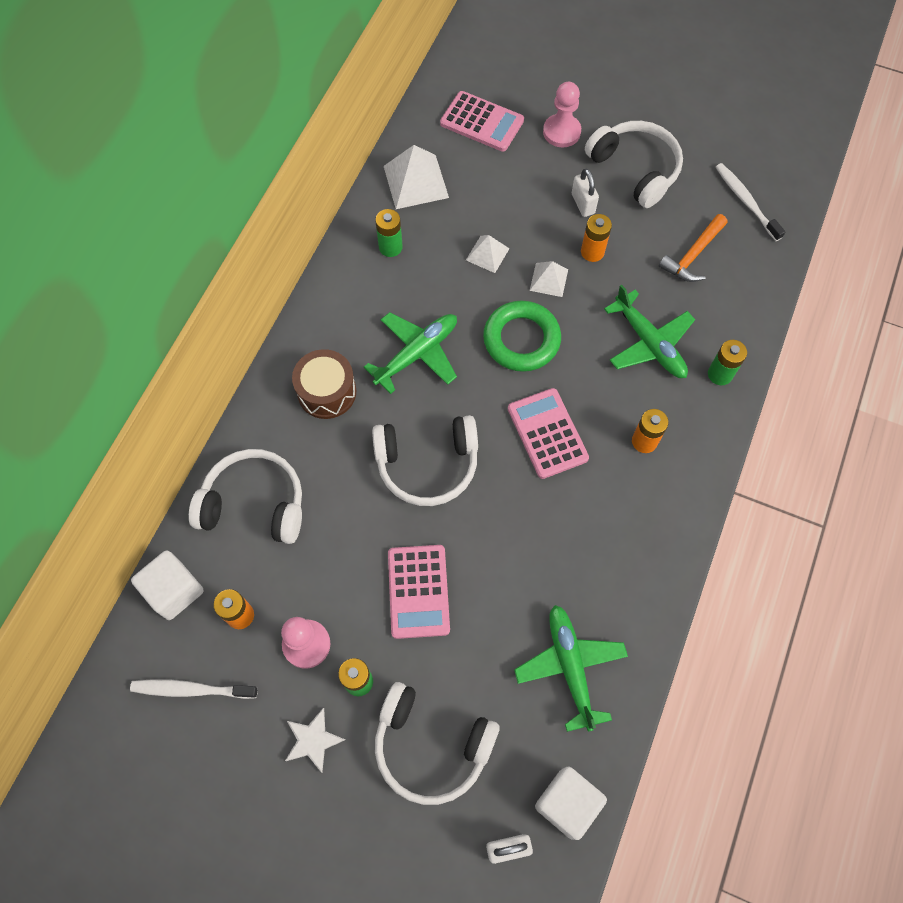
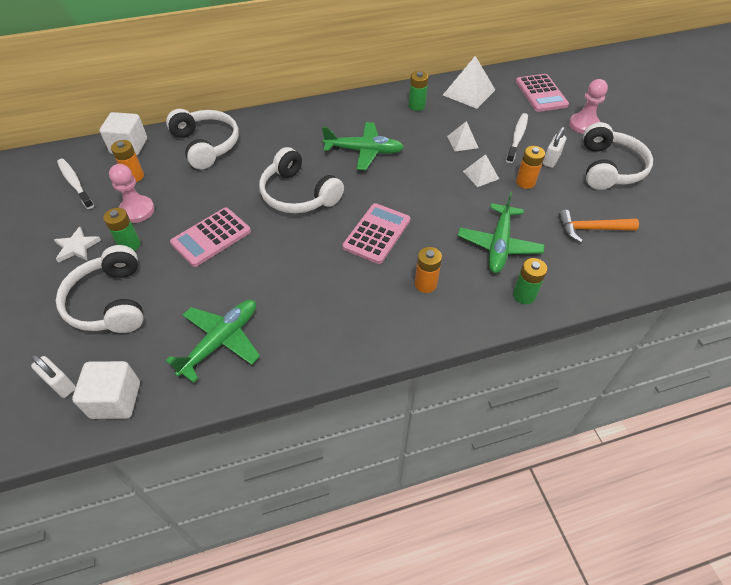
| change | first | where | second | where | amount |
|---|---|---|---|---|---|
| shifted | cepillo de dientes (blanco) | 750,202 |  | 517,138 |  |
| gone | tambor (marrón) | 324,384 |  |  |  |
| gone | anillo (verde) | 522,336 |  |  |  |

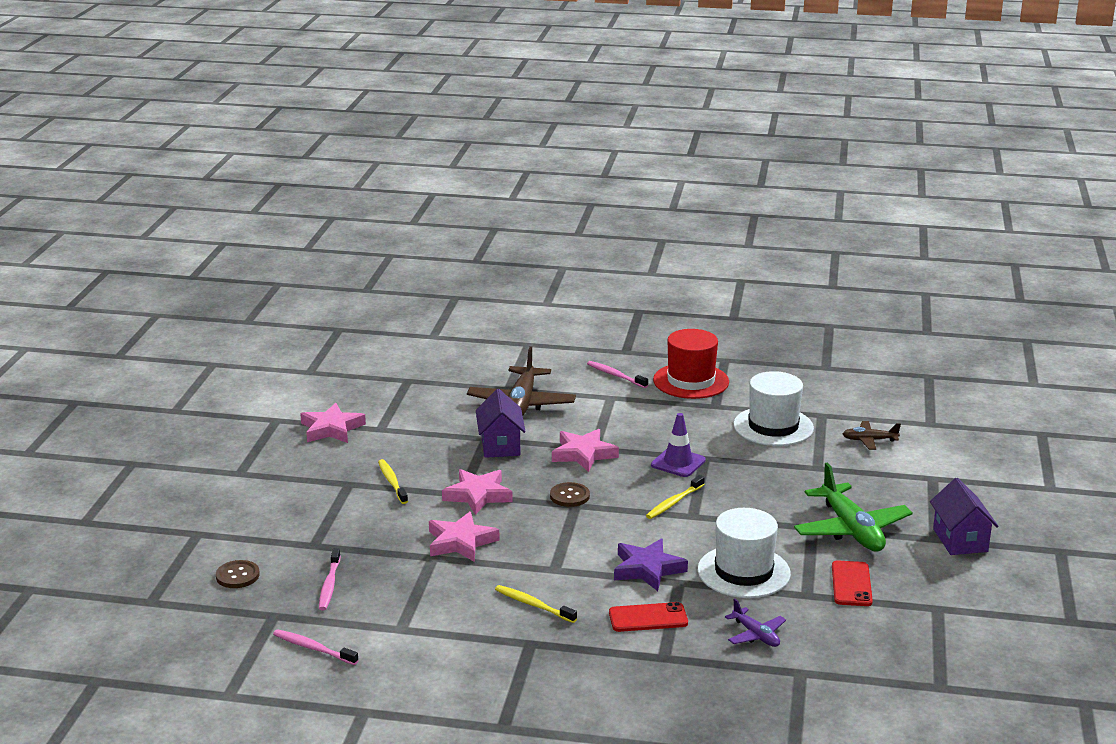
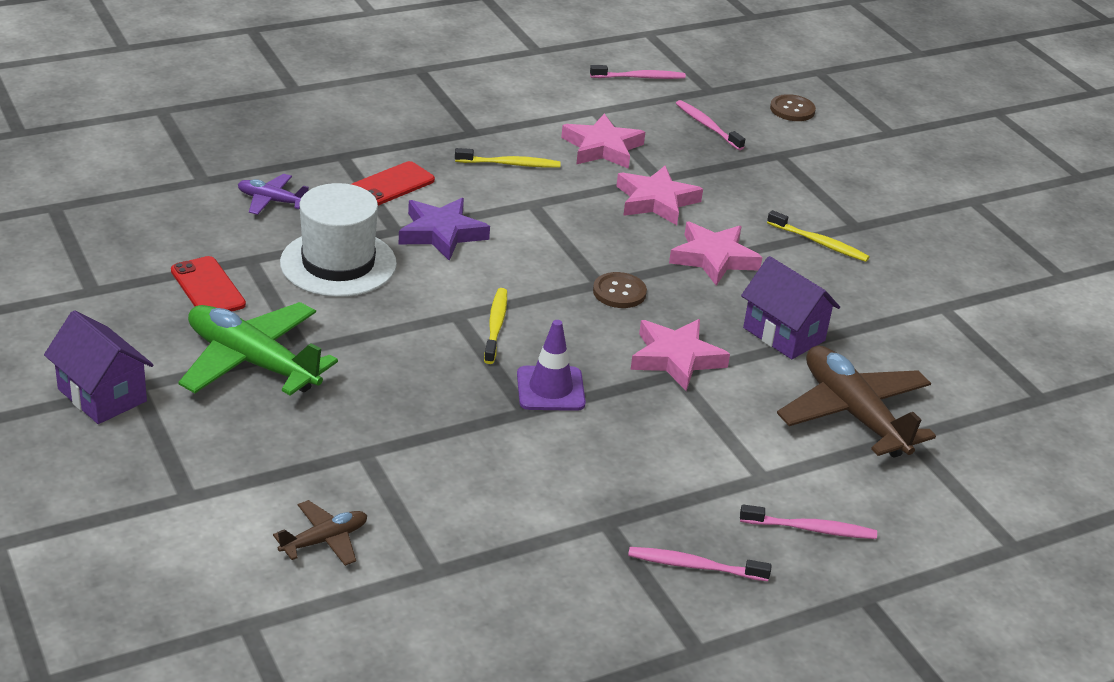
| change | first | where | second | where | amount |
|---|---|---|---|---|---|
| shifted | estrella (rosa) | 333,423 |  | 603,141 |  |
| swapped | sombrero (rojo) | 691,364 | cepillo de dientes (rosa) | 700,564 |  |
| gone | sombrero (blanco) | 773,408 |  |  |  |

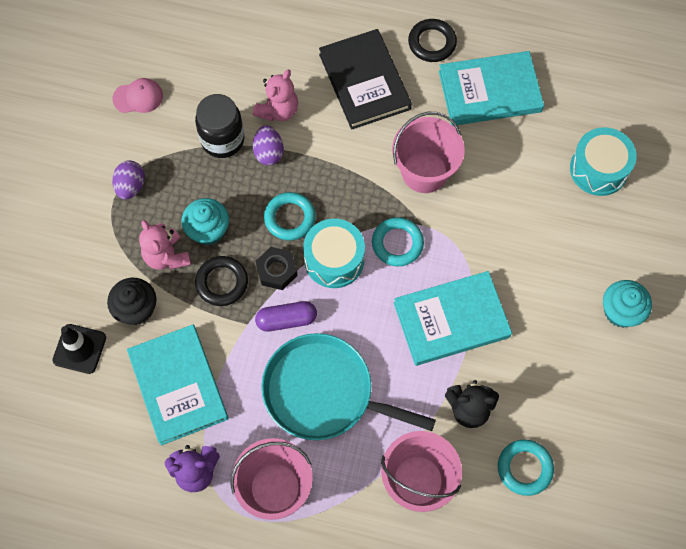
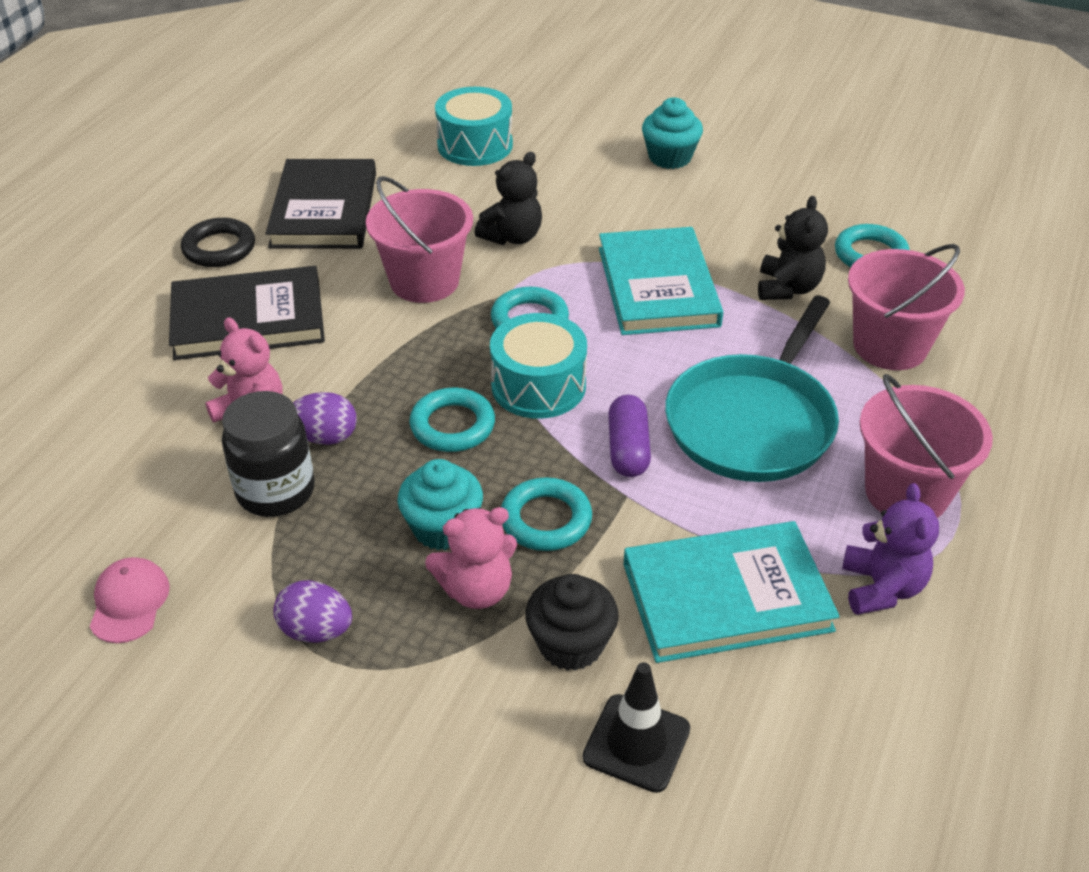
| change | first | where | second | where | amount |
|---|---|---|---|---|---|
| repainted | libro (turquesa) | 491,88 | libro (negro) | 321,204 |  |
| new |  |  | osito (negro) | 508,198 |  |
| repainted | anillo (negro) | 221,281 | anillo (turquesa) | 546,514 |  |
| gone | tuerca (negro) | 277,268 |  |  |  |

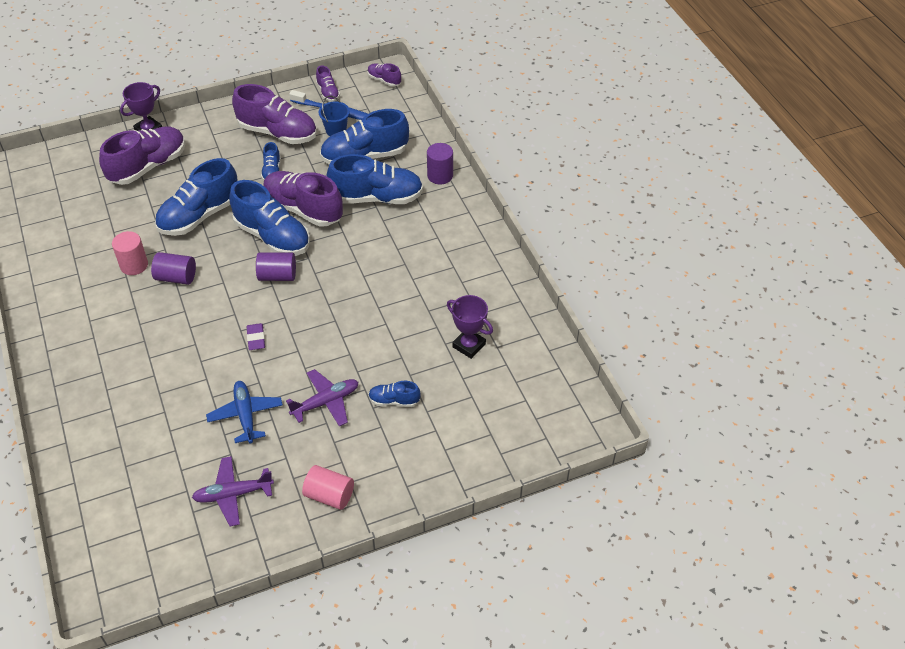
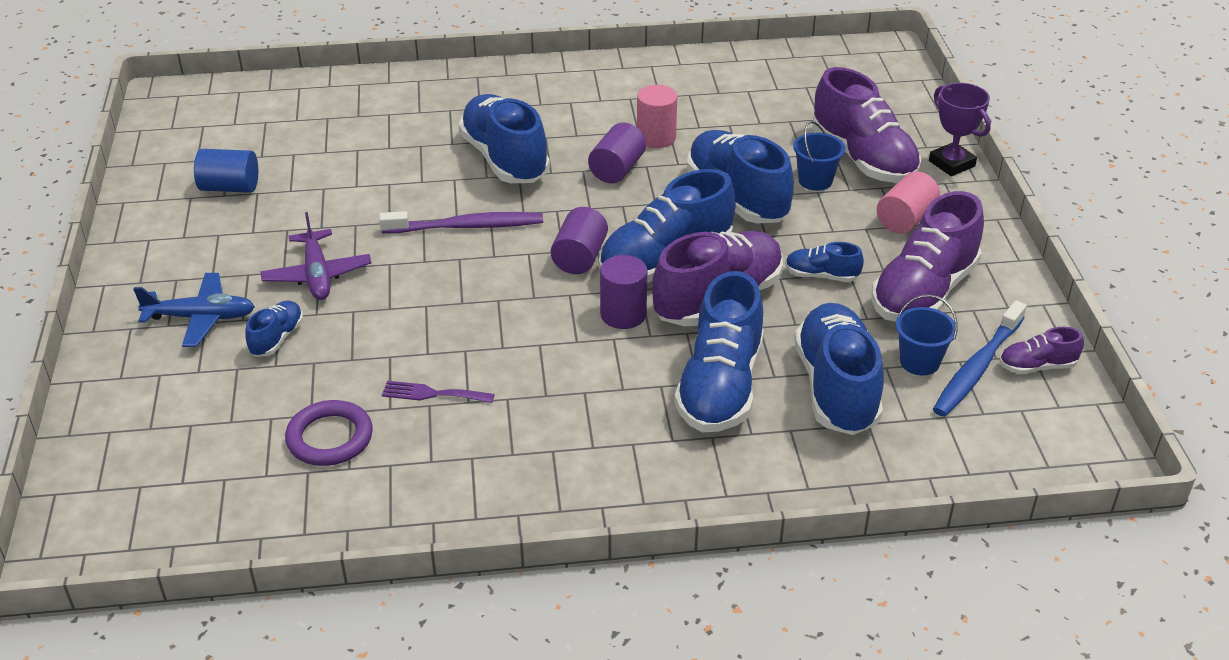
| change | first | where | second | where | amount |
|---|---|---|---|---|---|
| shifted | avión (azul) | 244,412 |  | 194,310 |  |
| swapped | avión (morado) | 233,491 | cilindro (azul) | 226,171 |  |
| swapped | trofeo (morado) | 470,327 | anillo (morado) | 329,433 |  |
| swapped | goma de borrar (morado) | 256,336 | cepillo de dientes (morado) | 461,222 |  |
| new |  |  | tenedor (morado) | 438,392 |  |
| new |  |  | zapato (azul) | 504,138 |  |
| shifted | cilindro (morado) | 440,164 |  | 623,292 |  |
| new |  |  | balde (azul) | 819,156 |  |
| shifted | cilindro (rosa) | 328,487 |  | 908,203 |  |
| gone | zapato (morado) | 384,74 |  |  |  |

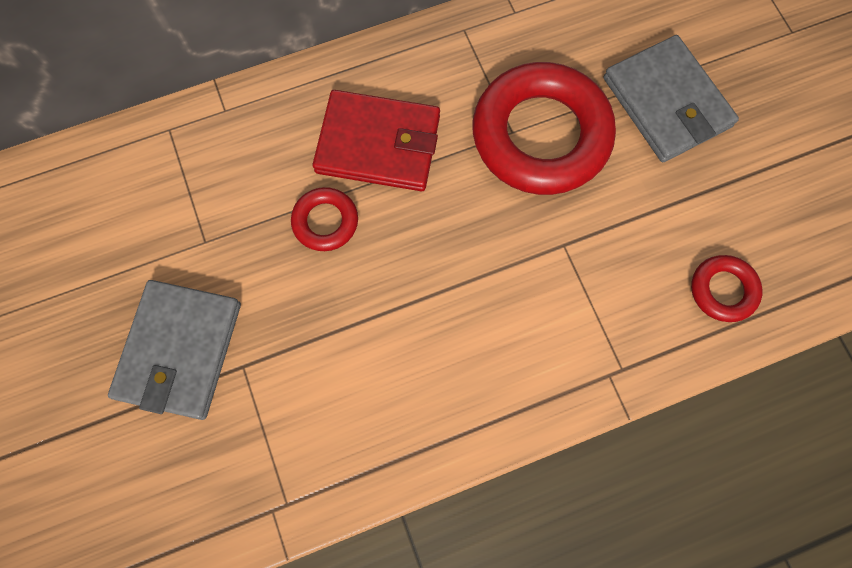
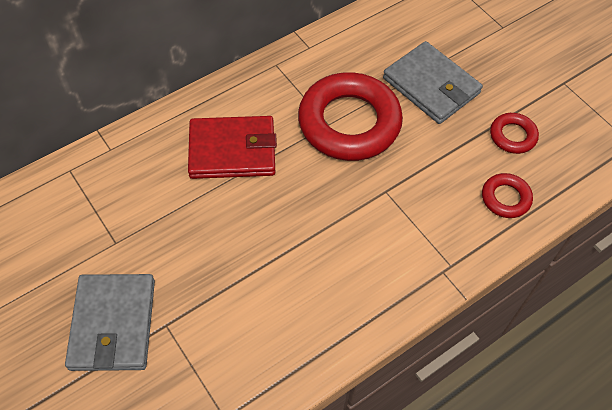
| change | first | where | second | where | amount |
|---|---|---|---|---|---|
| shifted | anillo (rojo) | 324,219 |  | 514,133 |  |

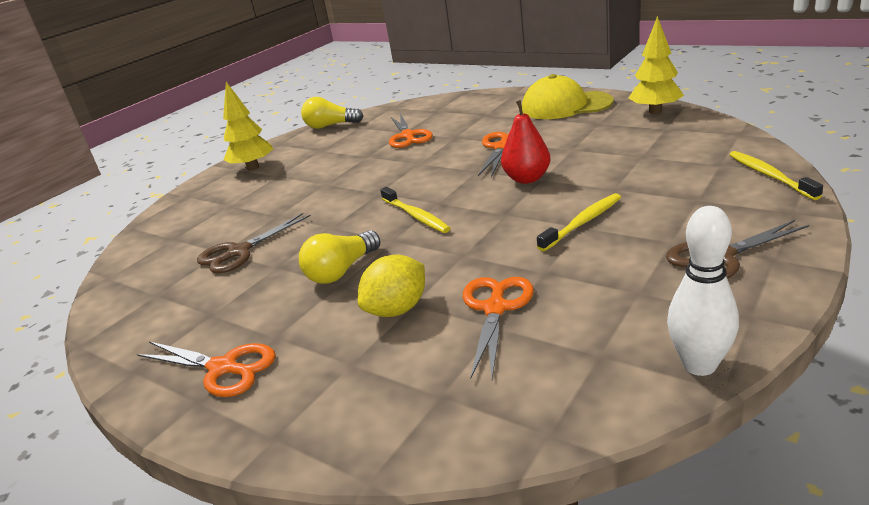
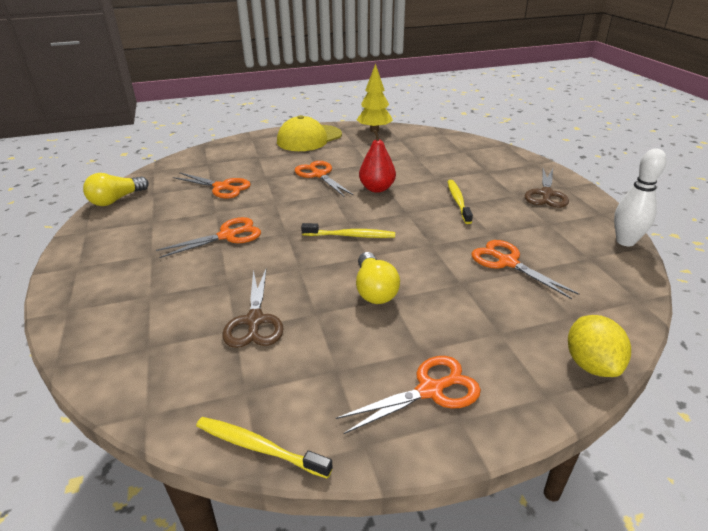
| change | first | where | second | where | amount |
|---|---|---|---|---|---|
| new |  |  | tijeras (naranja) | 208,237 |  |
| shifted | cepillo de dientes (amarillo) | 776,175 |  | 264,448 |  |
| shifted | limón (amarillo) | 391,285 |  | 599,346 |  |
| gone | árbol (amarillo) | 248,126 |  |  |  |

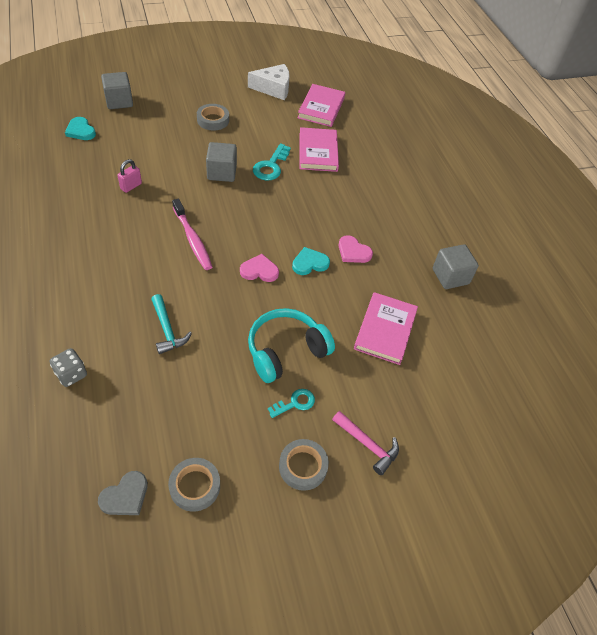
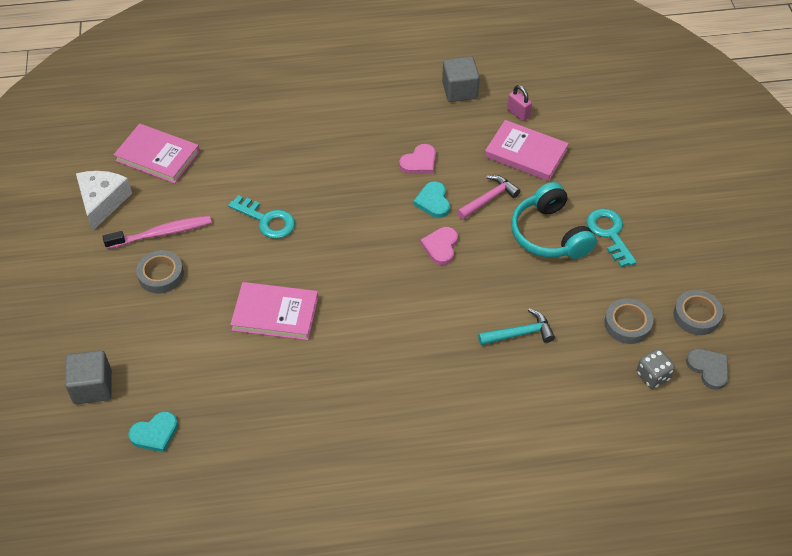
| change | first | where | second | where | amount |
|---|---|---|---|---|---|
| shifted | cepillo de dientes (rosa) | 192,234 |  | 157,232 |  |
| shifted | libro (rosa) | 319,149 |  | 274,311 |  |
| shifted | martillo (rosa) | 365,443 |  | 488,197 |  |
| shifted | candado (rosa) | 129,176 |  | 519,103 |  |
| scaled | llave (turquesa) | 291,403 |  | 612,237 | x1.56 |
| shifted | cinta adhesiva (gris) | 304,465 |  | 628,321 |  |
| shifted | dado (gris) | 68,367 |  | 655,369 |  |
| gone | cubo (gris) | 221,162 |  |  |  |

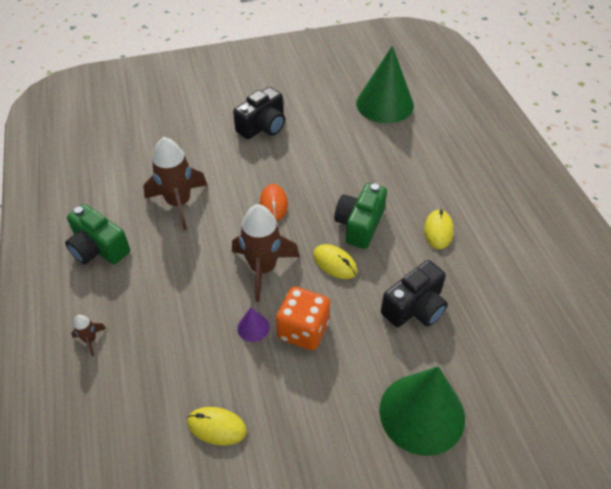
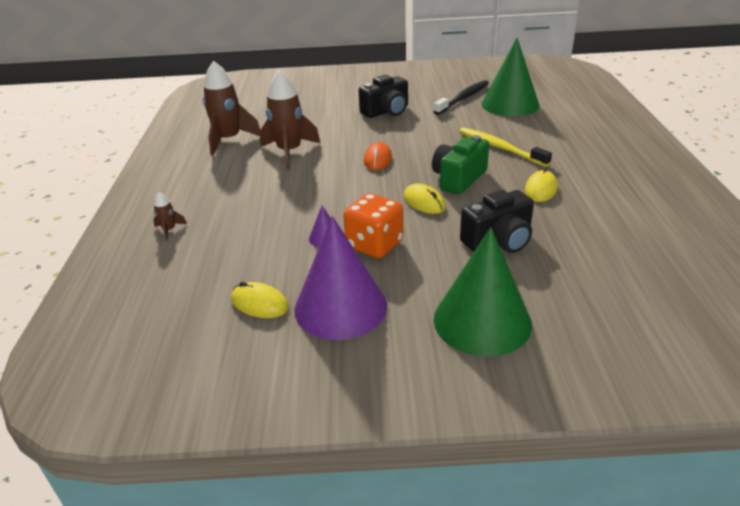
| change | first | where | second | where | amount |
|---|---|---|---|---|---|
| shifted | cohete (marrón) | 266,253 |  | 231,108 |  |
| new |  |  | cono (morado) | 341,278 |  |
| new |  |  | cepillo de dientes (negro) | 461,97 |  |
| new |  |  | cepillo de dientes (amarillo) | 505,147 |  |
| gone | cámara (verde) | 97,234 |  |  |  |

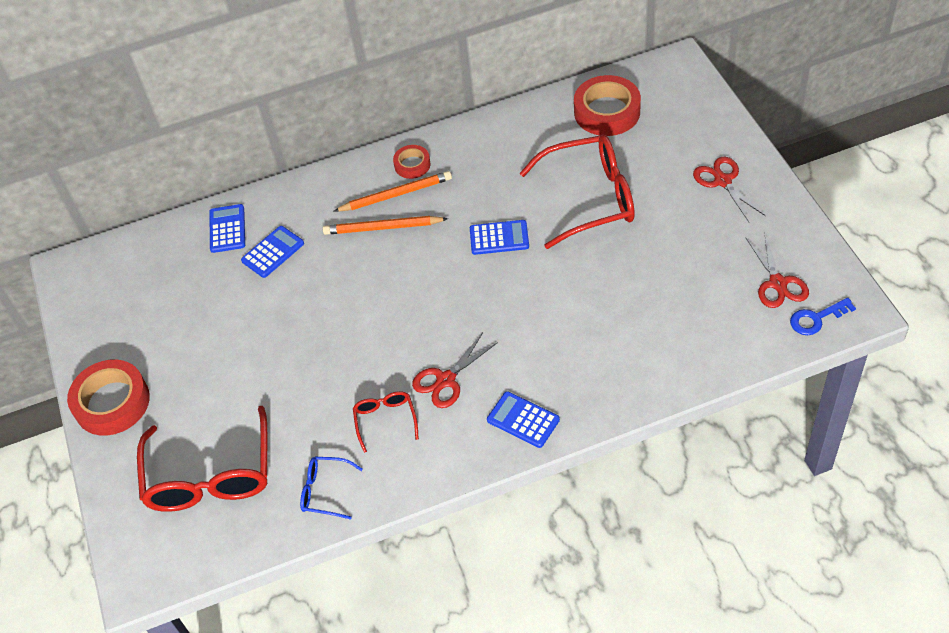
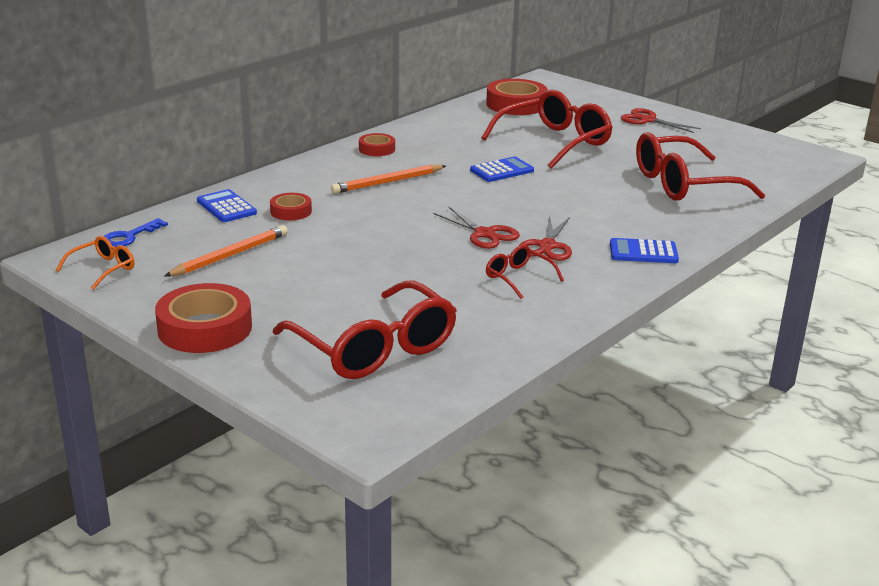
| change | first | where | second | where | amount |
|---|---|---|---|---|---|
| new |  |  | gafas (naranja) | 95,263 |  |
| shifted | llave (azul) | 823,316 |  | 136,232 |  |
| shifted | lápiz (naranja) | 393,191 |  | 226,250 |  |
| swapped | calculadora (azul) | 272,252 | cinta adhesiva (rojo) | 291,206 |  |
| shifted | tijeras (rojo) | 777,270 |  | 476,228 |  |
| new |  |  | gafas (rojo) | 700,166 |  |
| gone | gafas (azul) | 331,488 |  |  |  |

